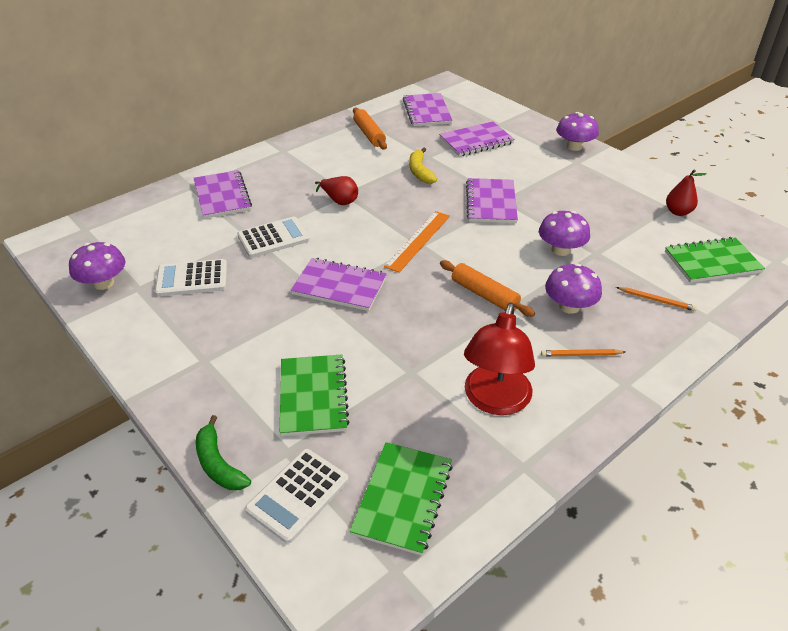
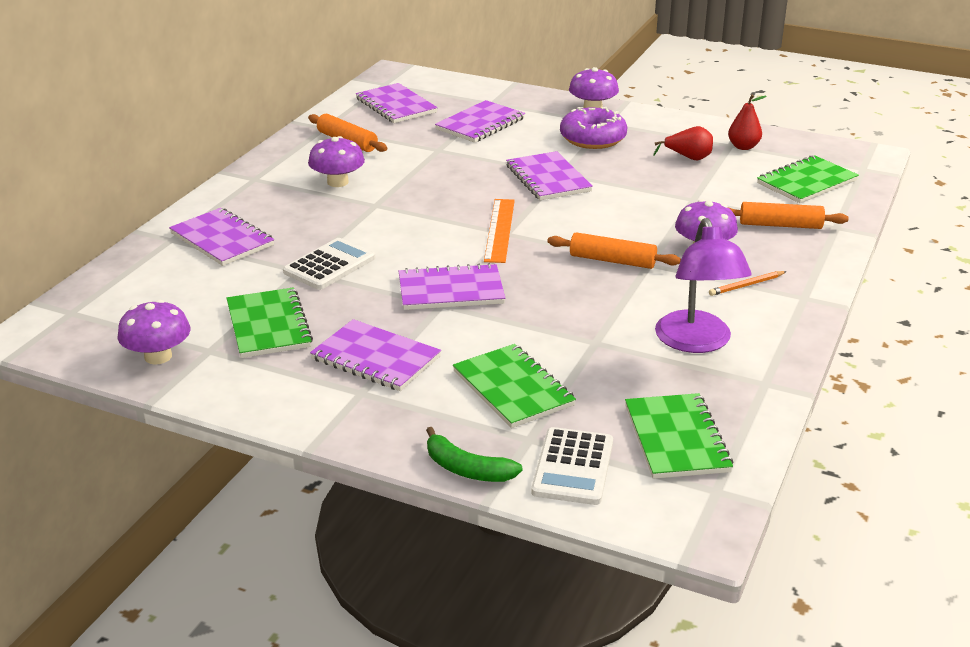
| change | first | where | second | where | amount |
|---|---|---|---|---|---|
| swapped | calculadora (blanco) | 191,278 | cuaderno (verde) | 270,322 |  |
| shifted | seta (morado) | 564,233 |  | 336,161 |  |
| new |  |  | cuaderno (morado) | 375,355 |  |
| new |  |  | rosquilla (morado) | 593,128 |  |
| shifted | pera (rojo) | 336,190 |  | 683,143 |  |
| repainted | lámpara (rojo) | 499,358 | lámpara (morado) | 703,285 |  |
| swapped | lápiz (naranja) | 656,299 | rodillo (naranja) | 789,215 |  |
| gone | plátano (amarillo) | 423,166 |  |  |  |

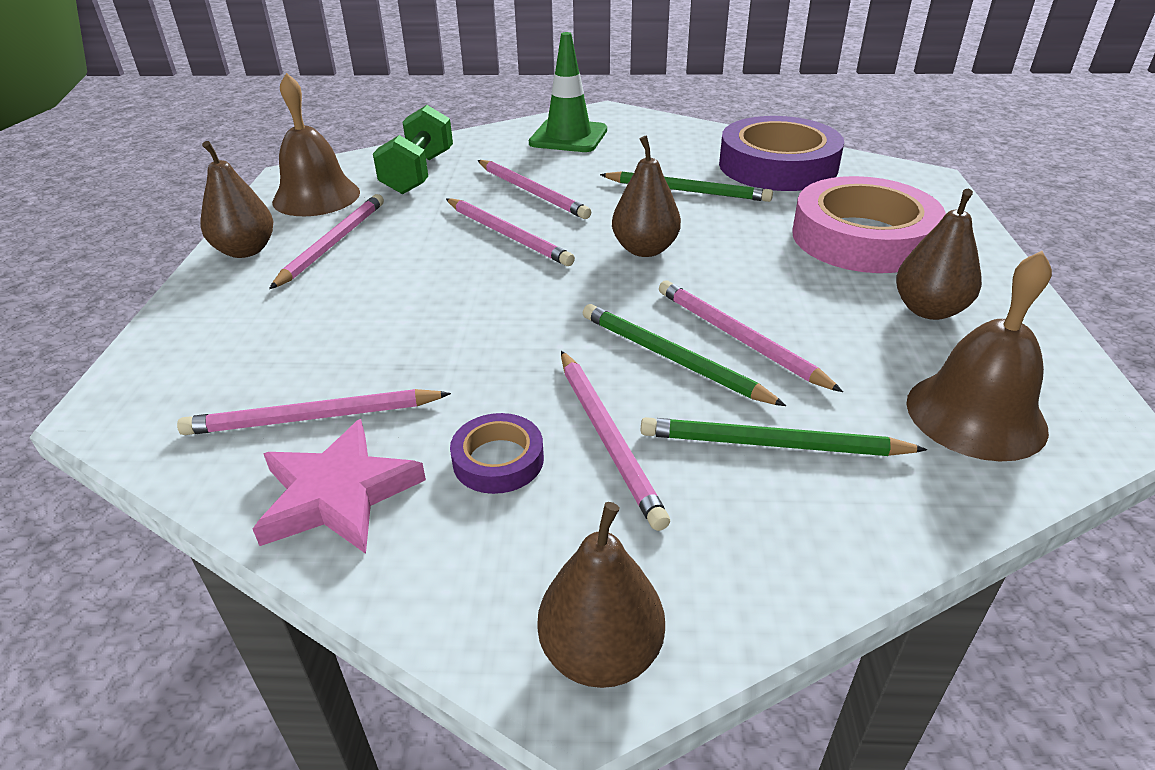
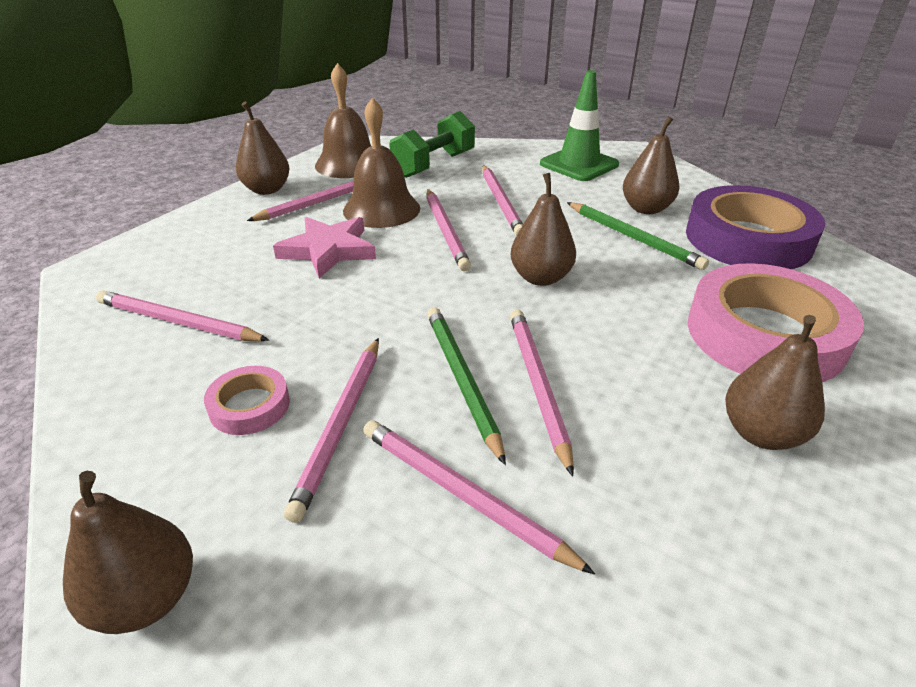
| change | first | where | second | where | amount |
|---|---|---|---|---|---|
| repainted | cinta adhesiva (morado) | 497,453 | cinta adhesiva (rosa) | 247,400 |  |
| shifted | estrella (rosa) | 339,486 |  | 324,248 |  |
| shifted | campana (marrón) | 979,356 |  | 381,163 |  |
| repainted | lápiz (verde) | 784,436 | lápiz (rosa) | 479,497 |  |
| new |  |  | pera (marrón) | 651,165 |  |

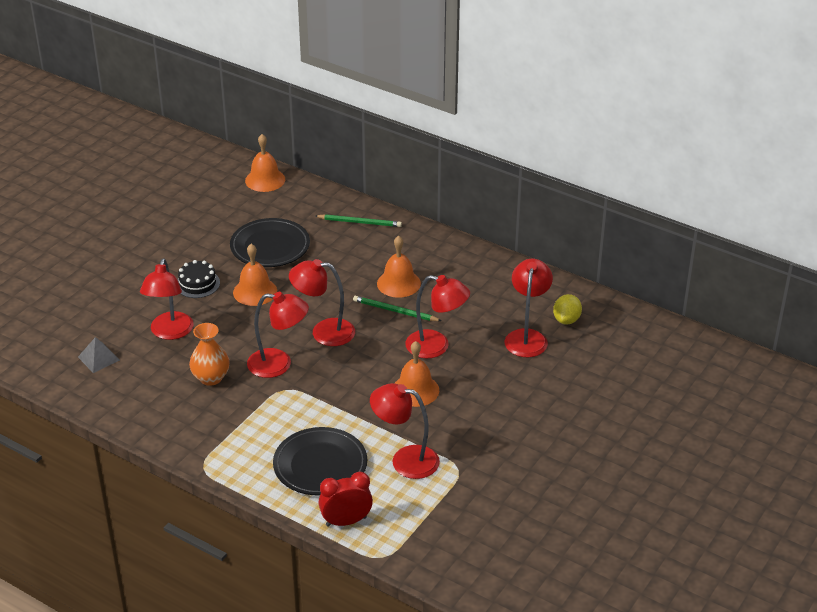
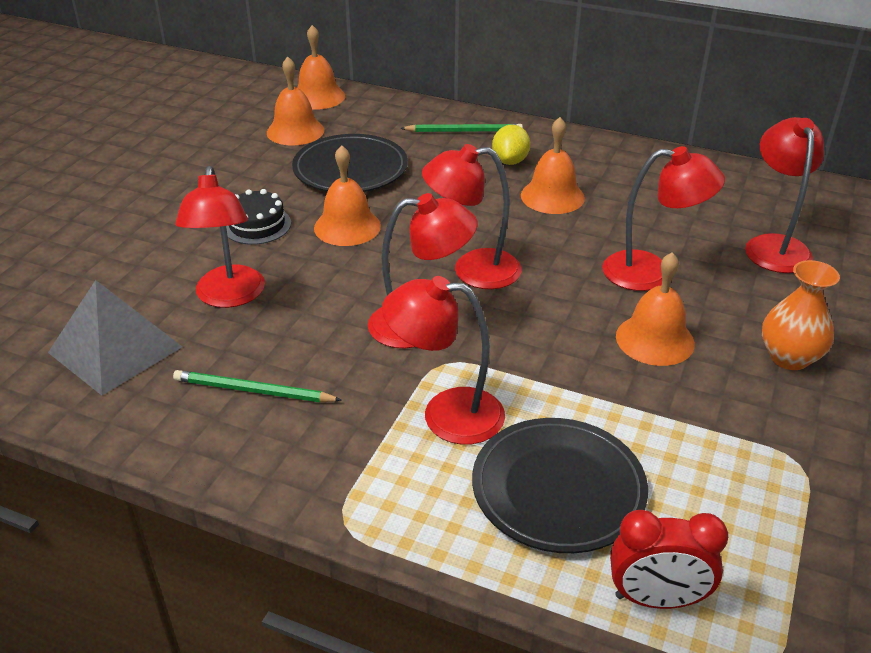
| change | first | where | second | where | amount |
|---|---|---|---|---|---|
| scaled | pirámide (gris) | 99,355 |  | 115,337 | x1.80 |
| shifted | lápiz (verde) | 397,308 |  | 257,386 |  |
| new |  |  | campana (naranja) | 295,101 |  |
| shifted | lámpara (rojo) | 405,431 |  | 443,360 |  |
| shifted | limón (amarillo) | 567,309 |  | 511,145 |  |
| rotated | despertador (rojo) | 346,499 |  | 669,559 | 150 degrees counterclockwise |
| shifted | florero (naranja) | 209,354 |  | 801,315 |  |

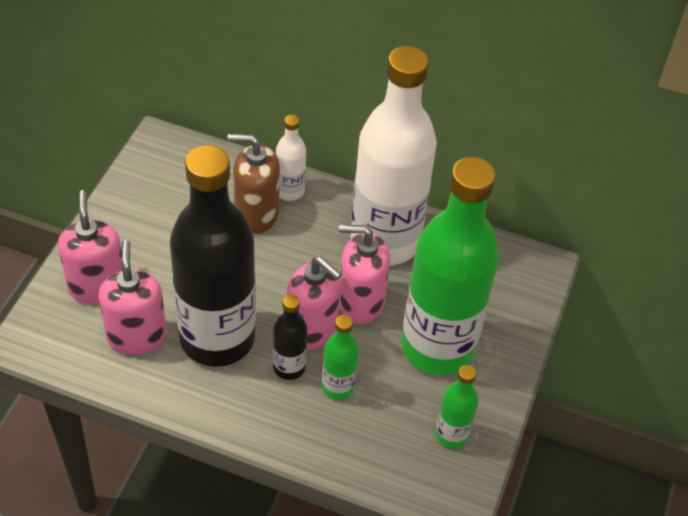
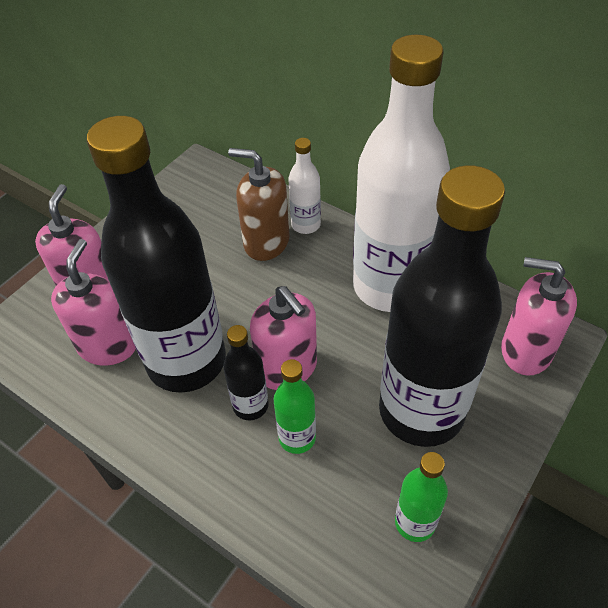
| change | first | where | second | where | amount |
|---|---|---|---|---|---|
| repainted | botella (verde) | 450,266 | botella (negro) | 442,306 |  |
| shifted | dispensador de jabón (rosa) | 364,274 |  | 539,316 |  |

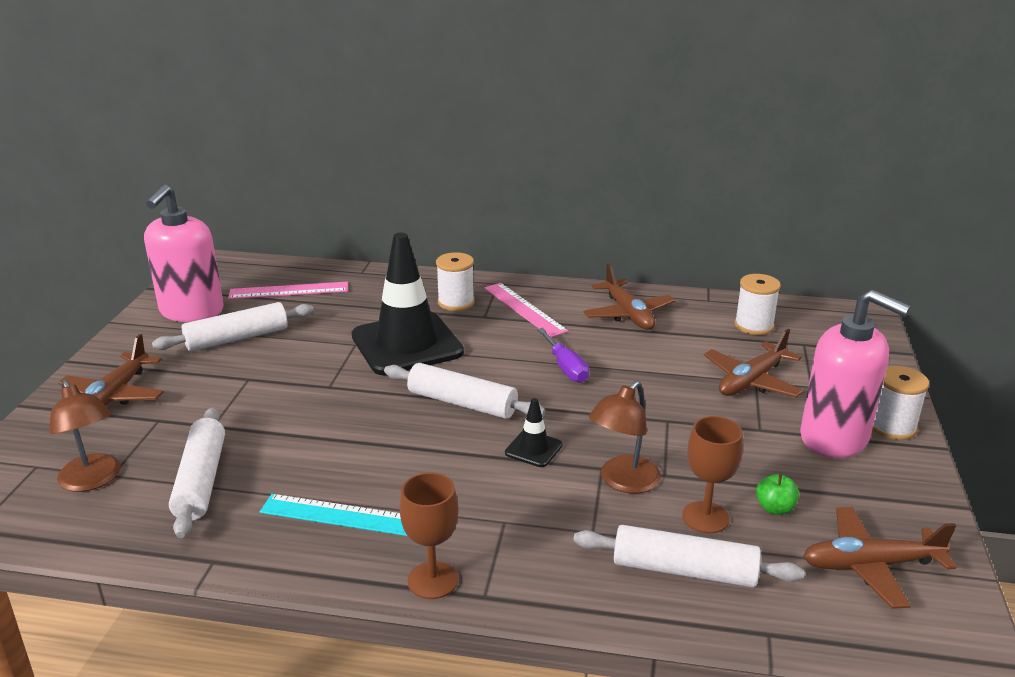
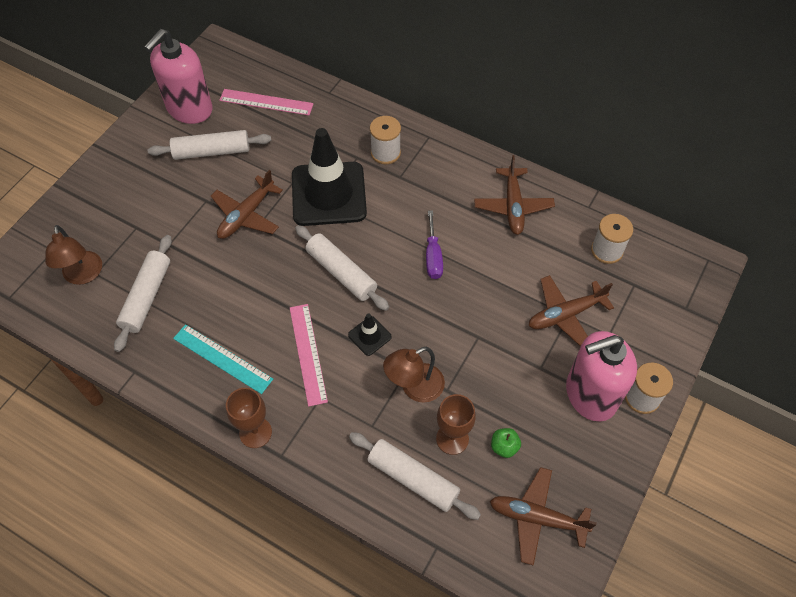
| change | first | where | second | where | amount |
|---|---|---|---|---|---|
| shifted | avión (marrón) | 111,370 |  | 247,204 |  |
| shifted | regla (rosa) | 526,310 |  | 309,355 |  |
| rotated | dispensador de jabón (rosa) | 855,374 |  | 601,376 | 105 degrees clockwise |

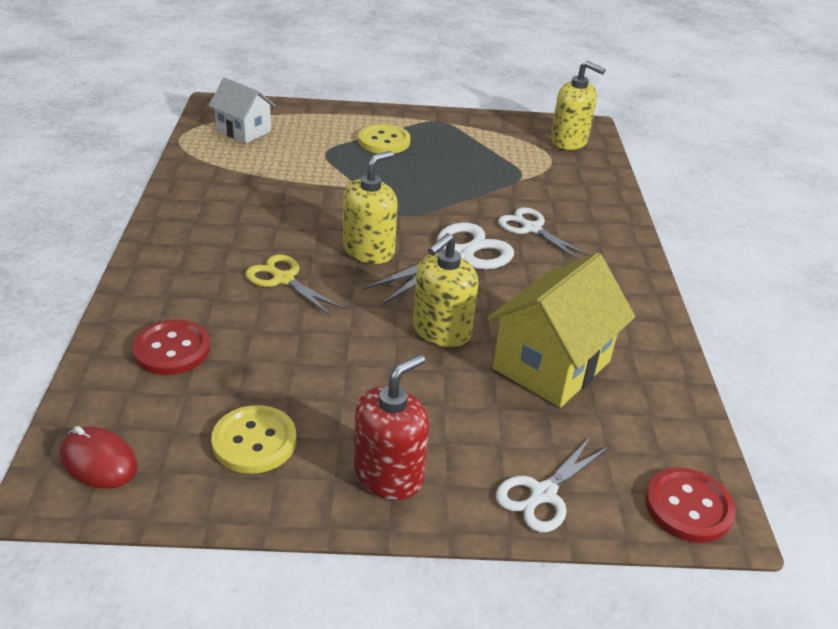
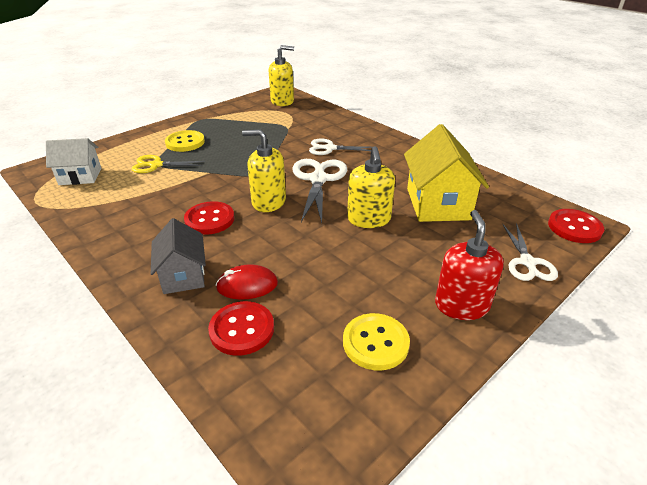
| change | first | where | second | where | amount |
|---|---|---|---|---|---|
| shifted | tijeras (amarillo) | 294,285 |  | 168,164 |  |
| new |  |  | casa (gris) | 178,256 |  |
| new |  |  | botón (rojo) | 209,218 |  |
| shifted | ratón (rojo) | 98,457 |  | 247,282 |  |
| rotated | dispensador de jabón (amarillo) | 370,207 |  | 264,170 | 75 degrees counterclockwise |

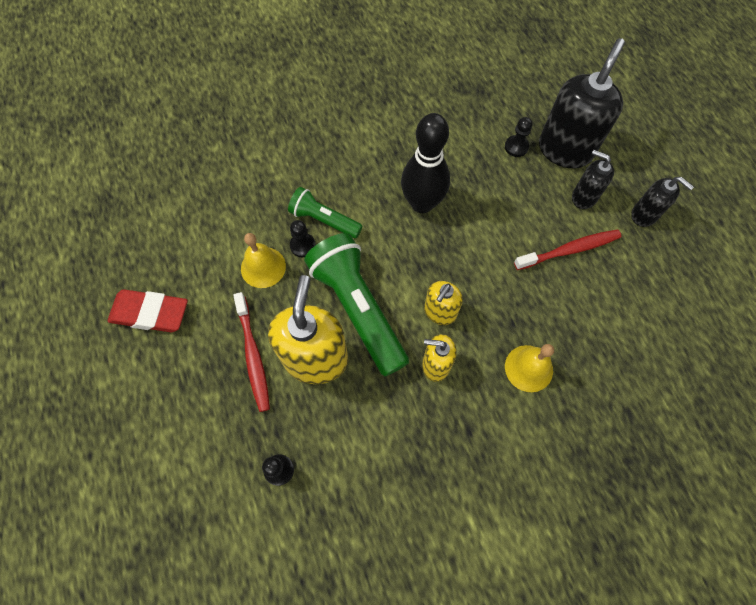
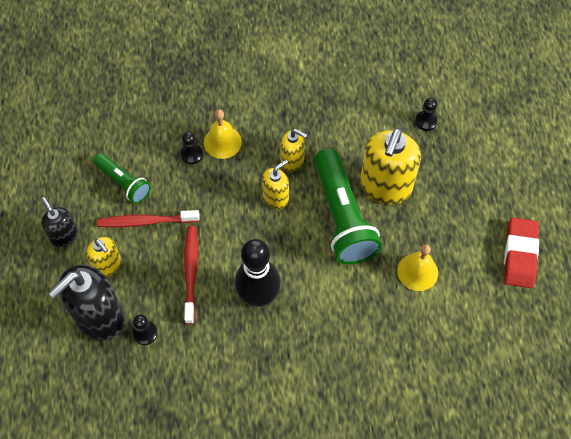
| change | first | where | second | where | amount |
|---|---|---|---|---|---|
| repainted | dispensador de jabón (negro) | 593,179 | dispensador de jabón (amarillo) | 103,257 |  |
| shifted | lámpara de mano (verde) | 325,212 |  | 122,178 |  |
| shifted | peón (negro) | 303,238 |  | 192,148 |  |
| shifted | cepillo de dientes (rojo) | 251,352 |  | 191,275 |  |
| rotated | goma de borrar (rojo) | 148,310 |  | 521,253 | 75 degrees clockwise |

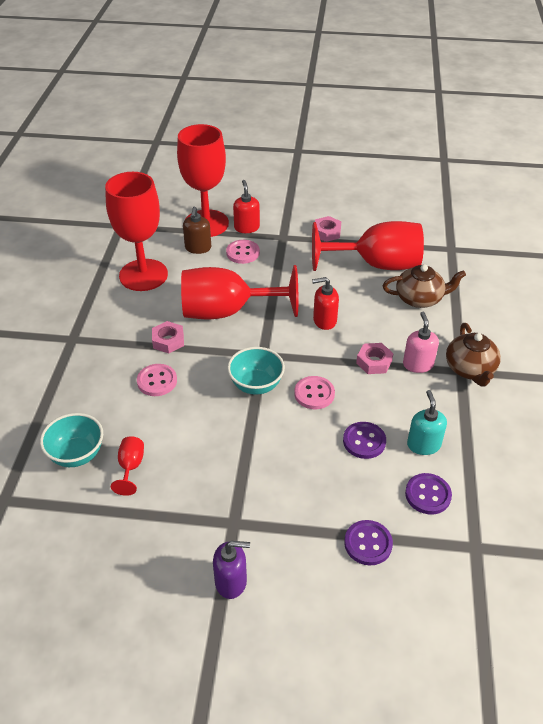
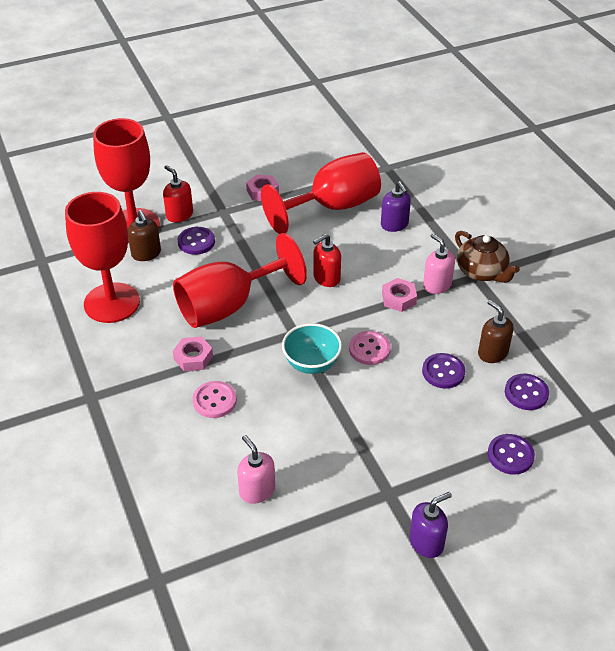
| change | first | where | second | where | amount |
|---|---|---|---|---|---|
| repainted | botón (rosa) | 243,252 | botón (morado) | 196,241 |  |
| swapped | copa (rojo) | 127,466 | dispensador de jabón (rosa) | 256,469 |  |
| swapped | tetera (marrón) | 424,286 | dispensador de jabón (morado) | 396,206 |  |
| repainted | dispensador de jabón (turquesa) | 427,422 | dispensador de jabón (marrón) | 496,331 |  |
| gone | cuenco (turquesa) | 71,440 |  |  |  |

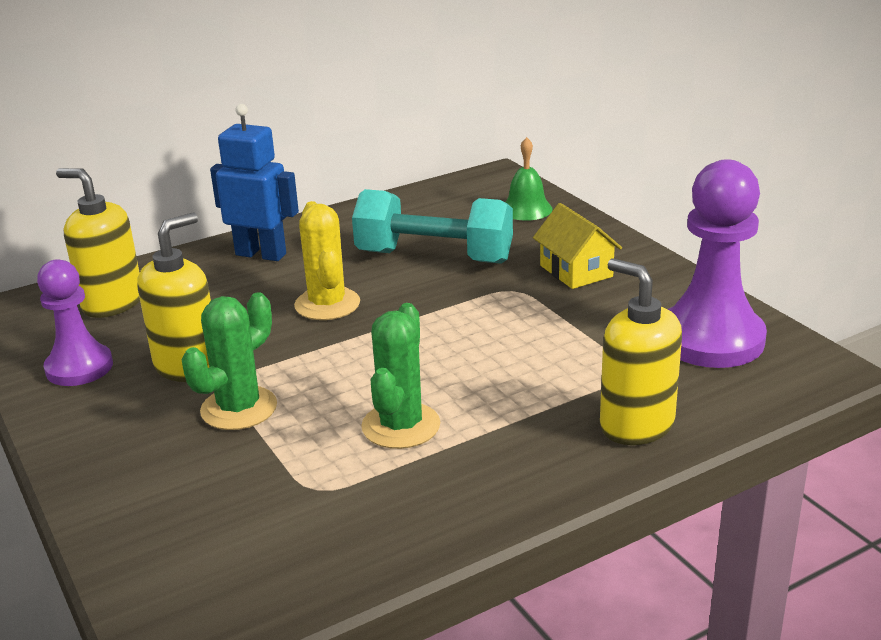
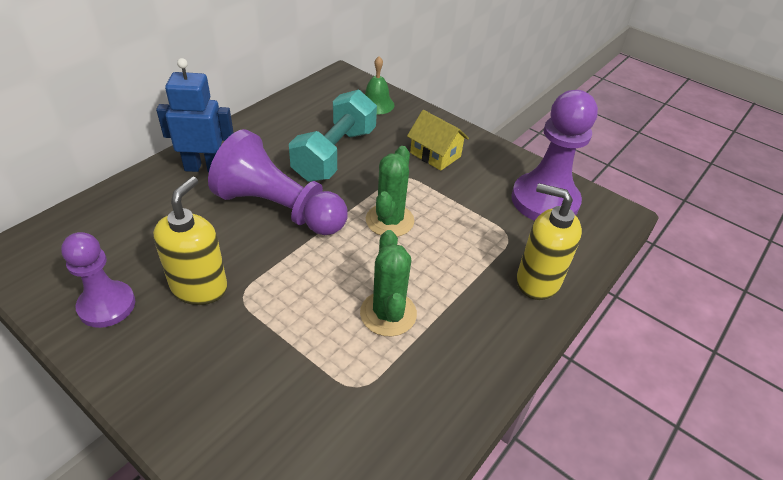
| change | first | where | second | where | amount |
|---|---|---|---|---|---|
| swapped | cactus (amarillo) | 327,260 | peón (morado) | 278,182 |  |
| rotated | mancuerna (turquesa) | 432,226 |  | 333,136 | 60 degrees counterclockwise |
| shifted | cactus (verde) | 229,361 |  | 390,191 |  |
| gone | dispensador de jabón (amarillo) | 98,243 |  |  |  |

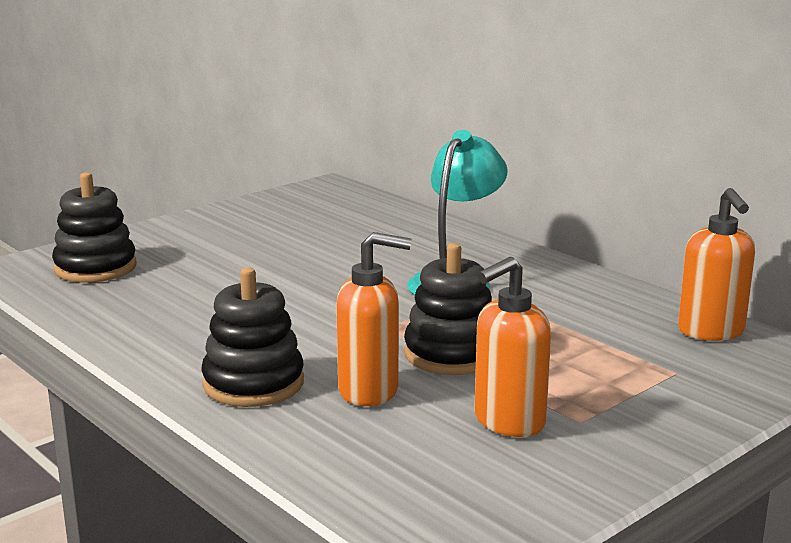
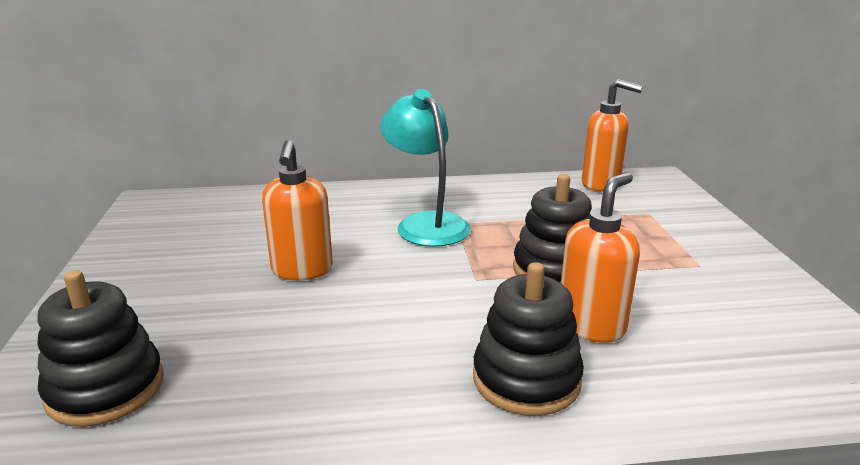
| change | first | where | second | where | amount |
|---|---|---|---|---|---|
| shifted | dispensador de jabón (naranja) | 512,347 |  | 297,210 |  |

